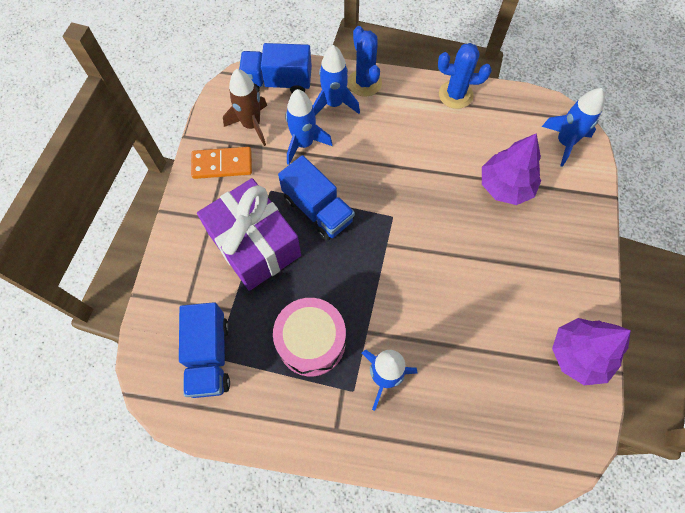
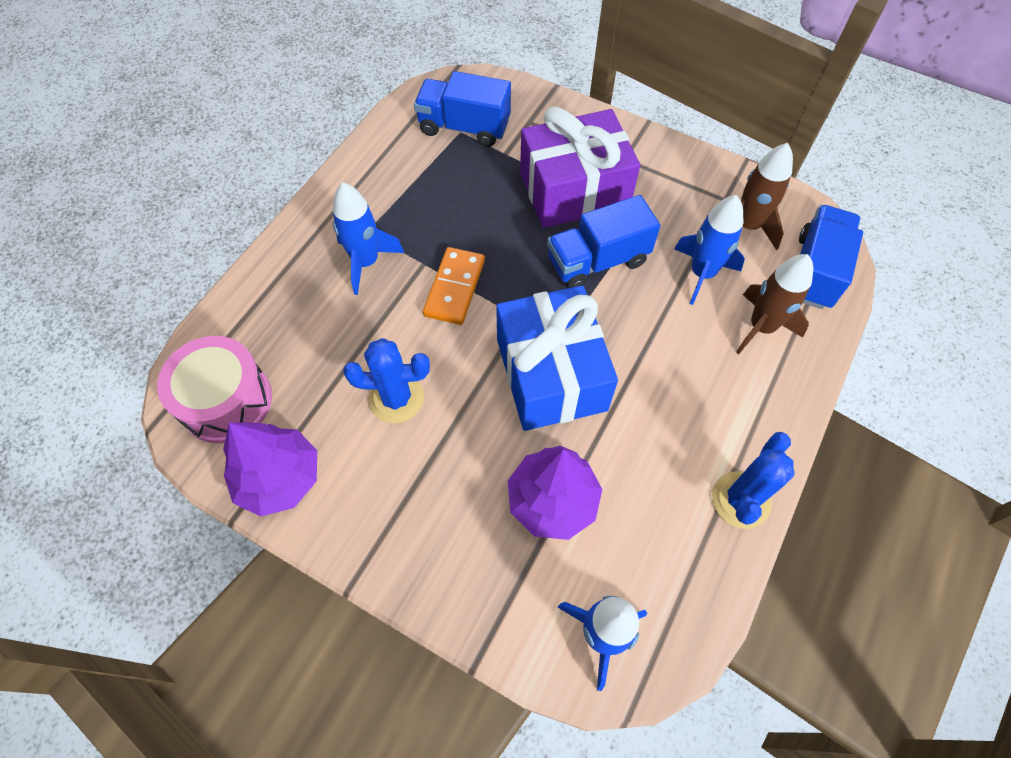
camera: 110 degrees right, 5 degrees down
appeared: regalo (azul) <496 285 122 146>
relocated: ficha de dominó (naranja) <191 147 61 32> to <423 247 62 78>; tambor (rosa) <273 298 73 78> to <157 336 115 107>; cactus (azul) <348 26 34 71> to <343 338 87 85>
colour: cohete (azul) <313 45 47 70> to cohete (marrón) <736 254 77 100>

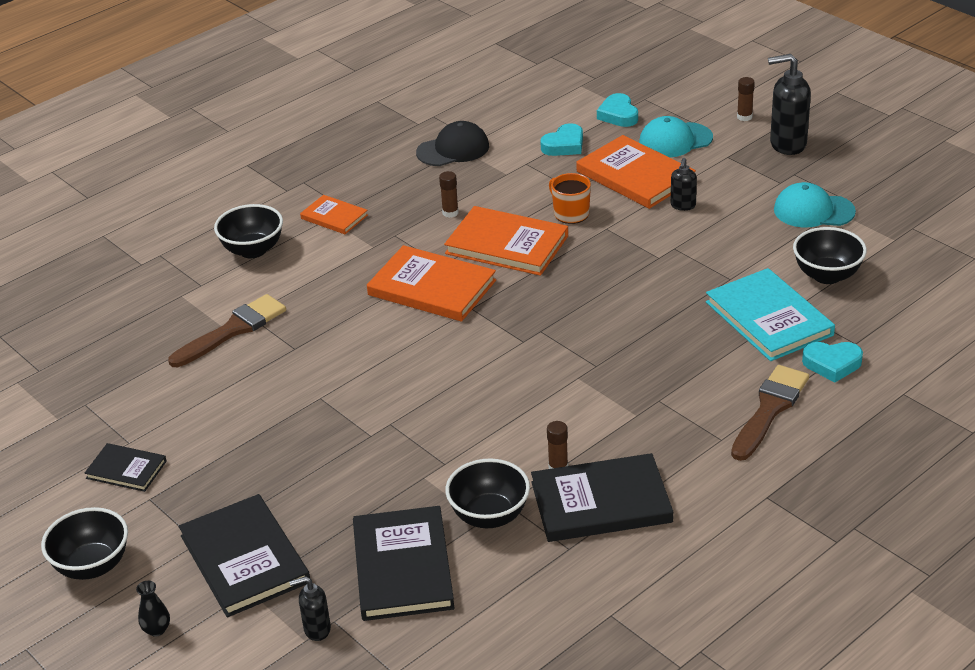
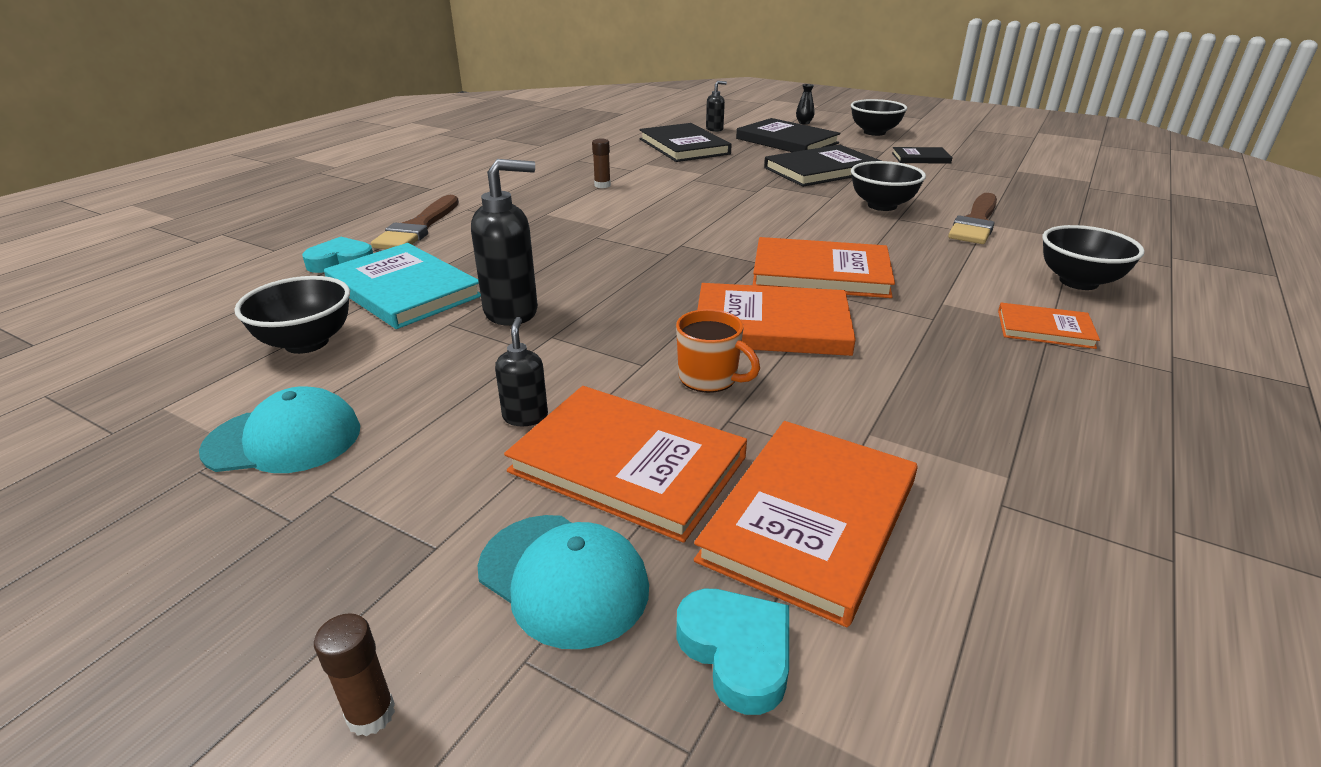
camera: 160 degrees right, 5 degrees down
missing: gorra (negro) <416 121 73 45>; barra de pegamento (marrón) <439 171 20 47>
relocated: cuenco (negro) <445 459 85 69> to <851 161 75 50>; libro (negro) <531 453 142 89> to <764 145 117 42>; dispensador de jabón (negro) <768 54 43 101> to <471 159 67 167>
exchanged: corazón (turquesa) <540 123 43 33> to libro (naranja) <694 421 223 206>
spun: gorra (turquesa) <639 116 74 42> = <478 515 171 134> 75 degrees clockwise

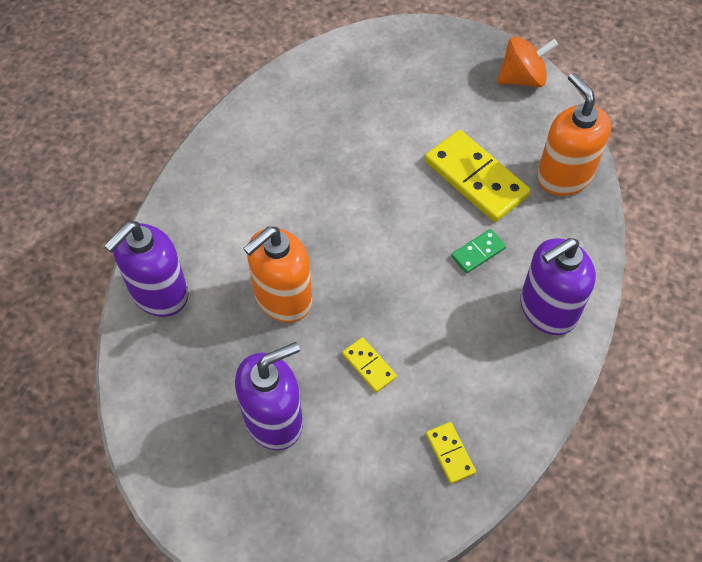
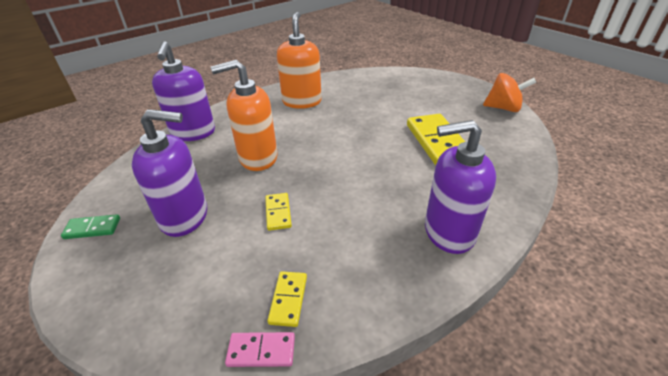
camera: 30 degrees right, 20 degrees down
appeared: ficha de dominó (rosa) <225 332 70 35>
relocated: ficha de dominó (verde) <451 229 55 44> to <61 214 59 25>; dispensador de jabón (naranja) <537 73 74 123> to <277 12 45 97>
spun: dispensador de jabón (morado) <104 221 85 96> = <152 41 63 100> 75 degrees counterclockwise

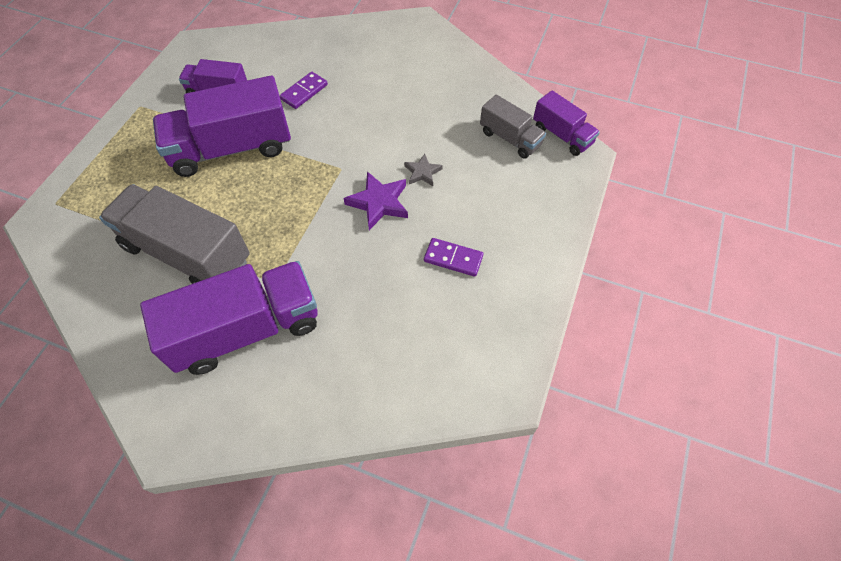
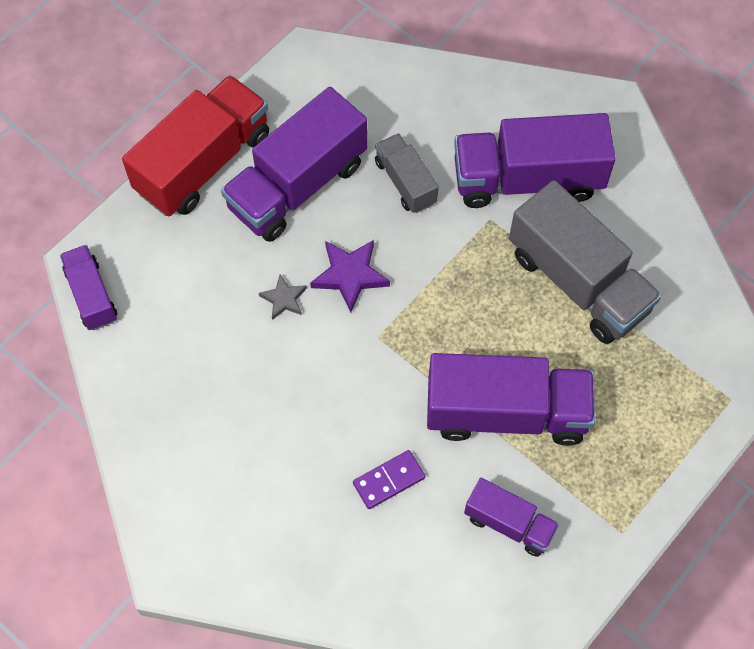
camera: 160 degrees left, 5 degrees up
appeared: camión (rojo) <122 75 147 141>
relocated: camión (gris) <480 95 66 64> to <375 133 64 80>
exchanged: ficha de dominó (morado) <424 238 59 39> to camión (morado) <221 87 147 155>

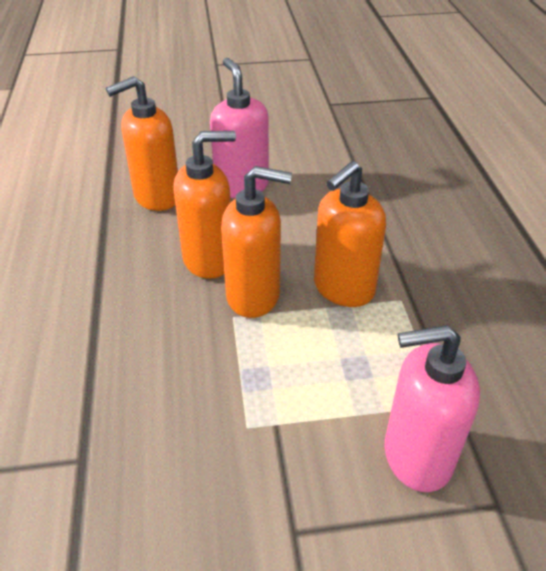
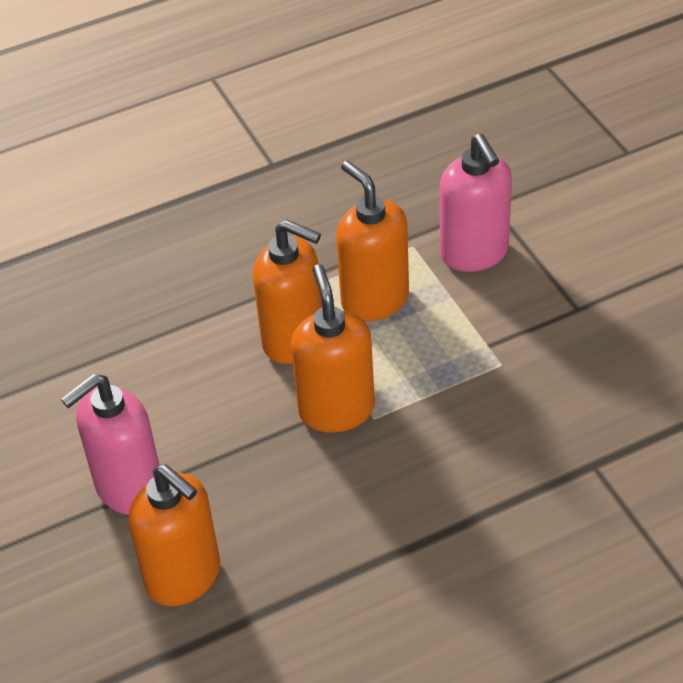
camera: 105 degrees left, 5 degrees up
relocated: dispensador de jabón (naranja) <173 131 63 148> to <336 160 73 161>

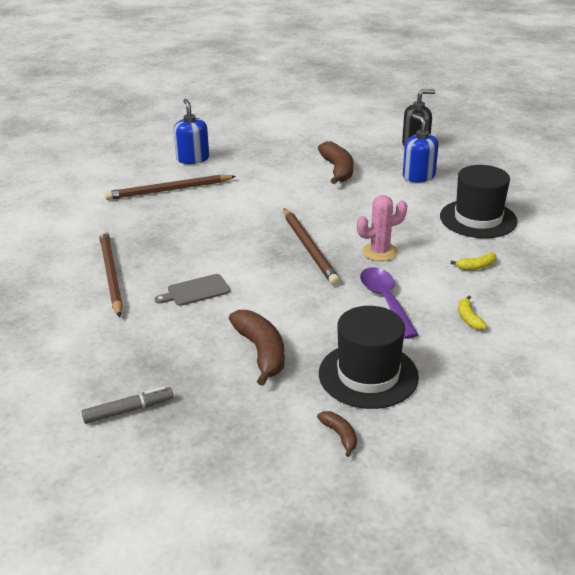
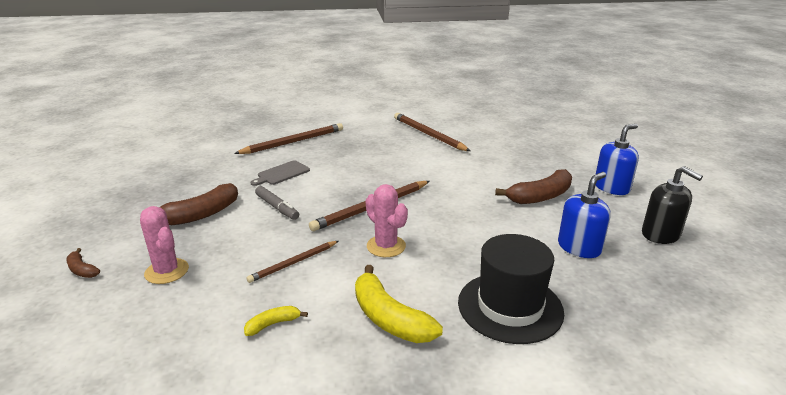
camera: 70 degrees right, 5 degrees down
relocated: rotulador (gris) <82 386 91 38> to <255 186 44 34>; dispensador de jabón (azul) <174 99 35 65> to <595 124 44 71>
exchanged: sombrero (negro) <319 306 100 103> to cactus (rosa) <140 206 49 78>; cuchara (morado) <360 267 58 72> to lápiz (marrón) <247 241 91 42>
spun: tabla de cortar (gris) <155 274 75 32> = <251 160 59 26> 90 degrees counterclockwise; plátano (marrón) <317 411 40 46> = <66 248 34 30> 90 degrees clockwise
size: plátano (amarillo) <450 252 47 18> = <355 265 88 78> x2.00

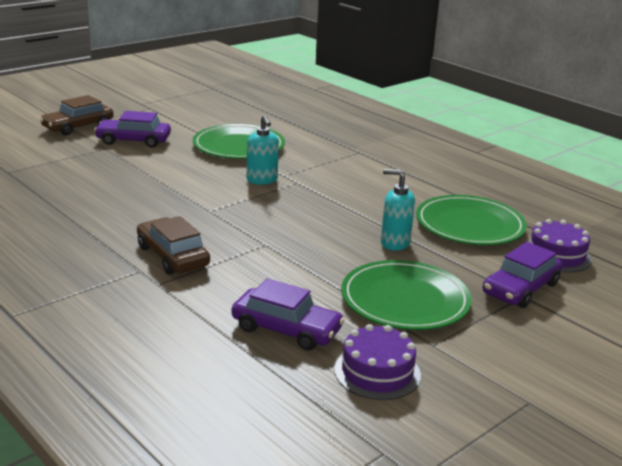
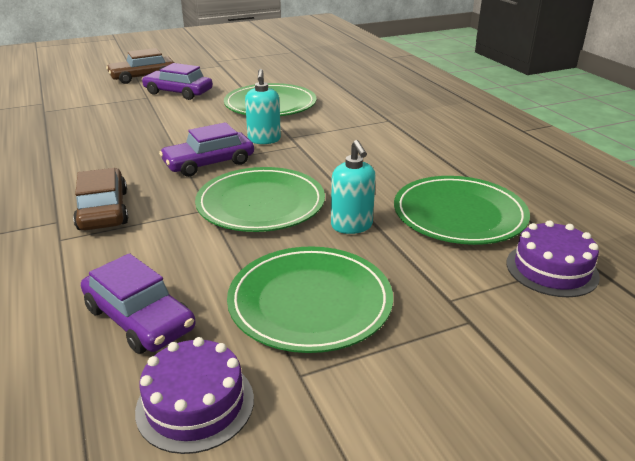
camera: 20 degrees right, 5 degrees up
appeared: plato (verde) <195 167 130 65>
relocated: coche (morado) <483 242 80 66> to <159 122 95 55>
spun: dispensador de jabón (turquesa) <381 169 34 82> = <331 140 45 94> 150 degrees counterclockwise

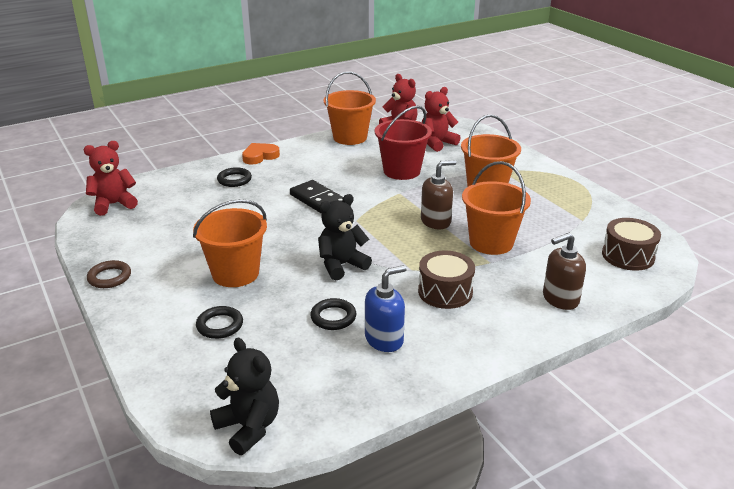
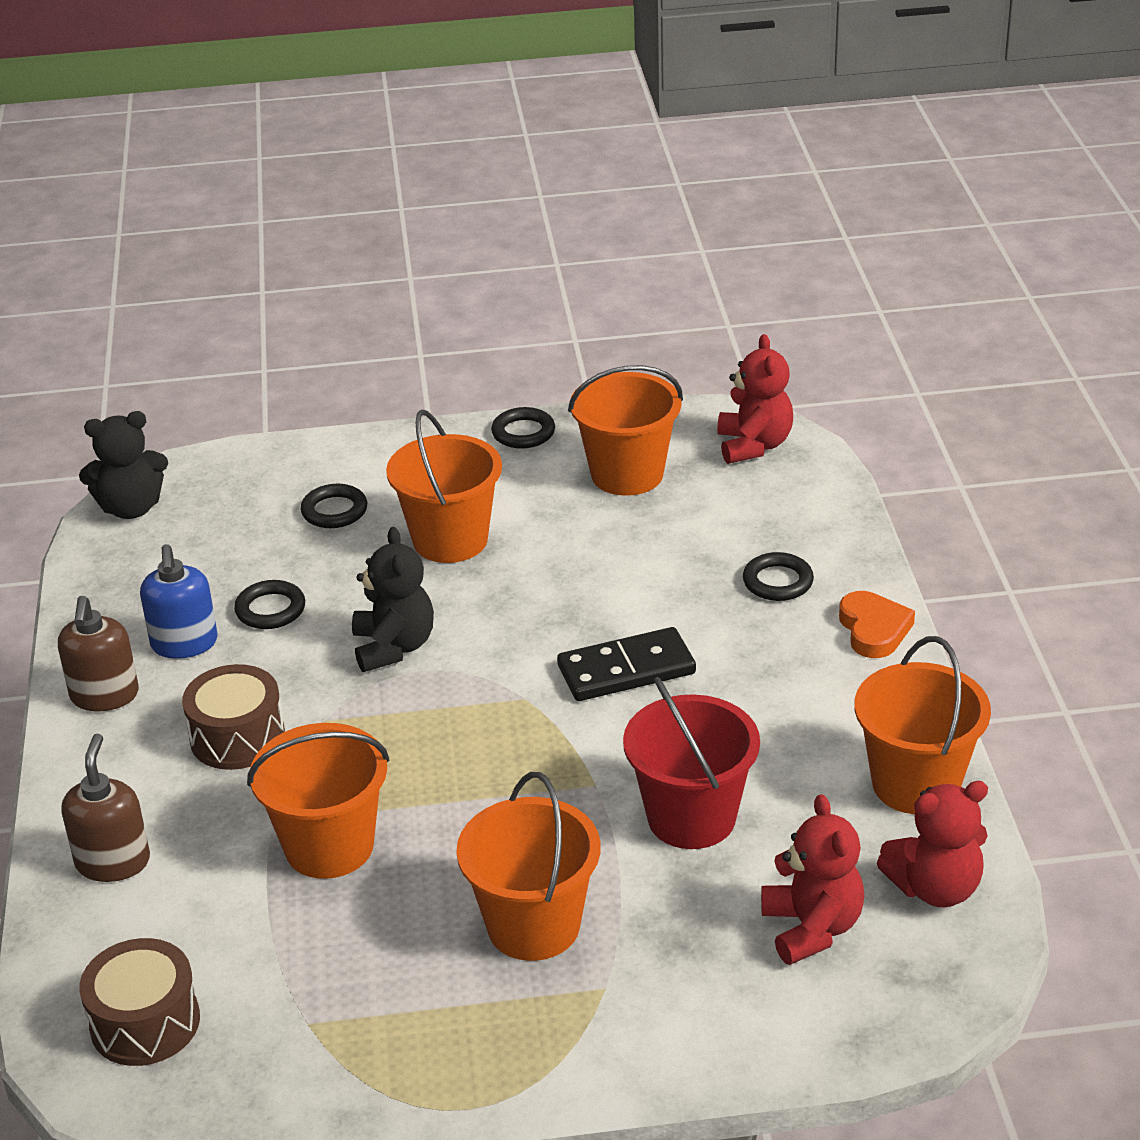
camera: 115 degrees right, 5 degrees up
appeared: balde (naranja) <568 365 115 131>
relocated: dispensador de jabón (marrón) <421 160 35 69> to <58 596 81 115>
colour: anillo (marrón) <87 260 44 28> to anillo (negro) <491 407 64 42>

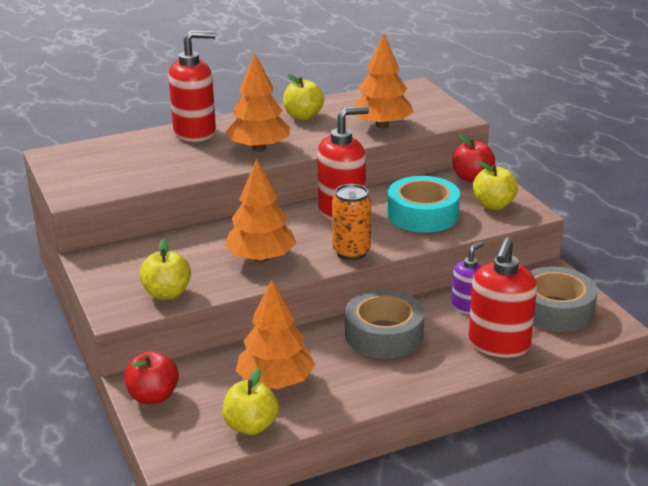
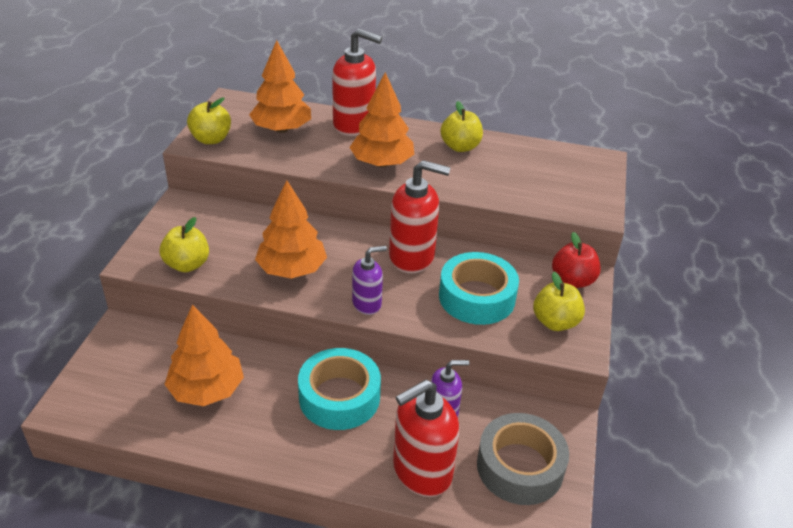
camera: 35 degrees right, 10 degrees up
missing: manzana (rojo) <124 351 55 53>
relocated: manzana (amarillo) <222 368 57 67> to <187 98 44 46>; árbol (naranja) <353 33 61 95> to <249 40 62 93>
exchanged: lata (naranja) <332 184 39 76> to dispensador de jabón (morado) <352 246 35 69>
colour: cinta adhesiva (gris) <345 290 79 68> to cinta adhesiva (turquesa) <298 348 83 82>

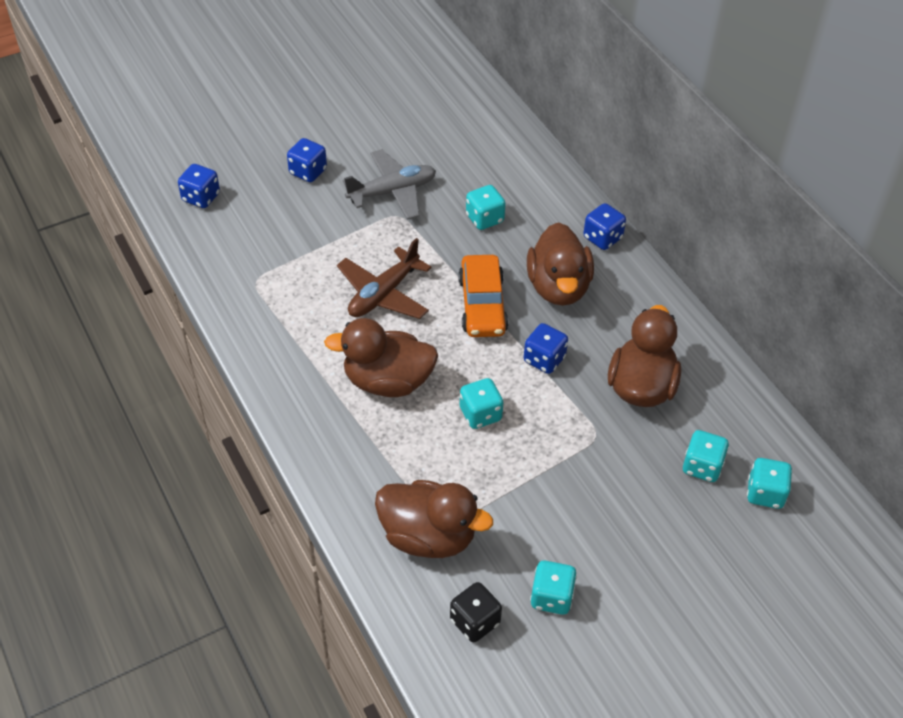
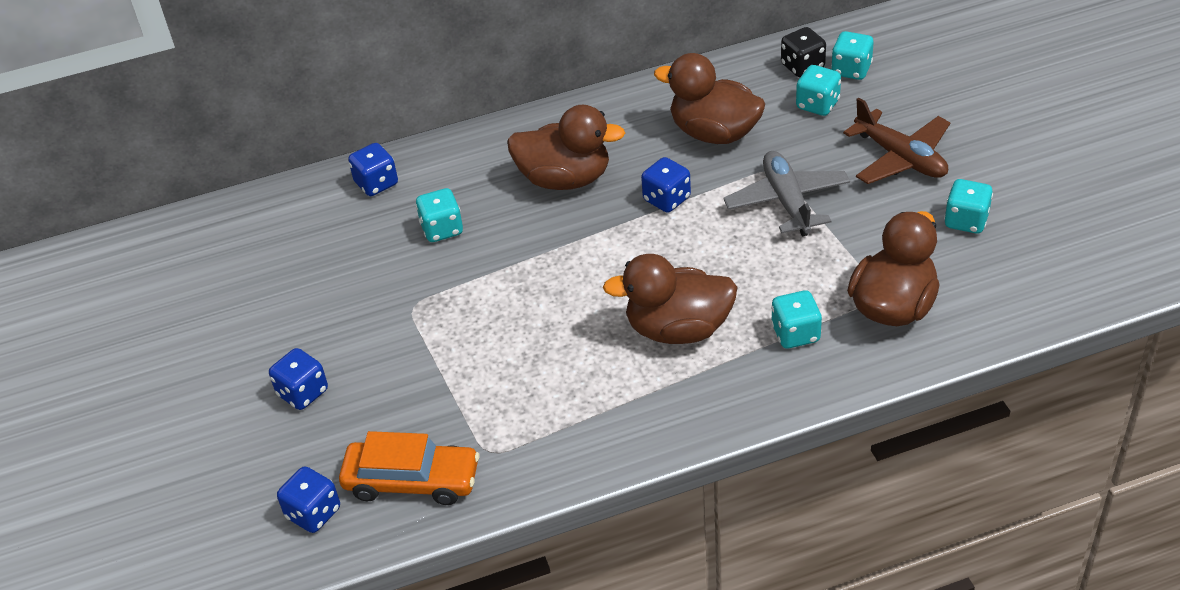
camera: 75 degrees left, 5 degrees down
relocated: avión (marrón) <337 238 95 81> to <843 97 107 87>; avión (gris) <342 149 94 71> to <723 151 127 85>; dado (negro) <450 582 52 60> to <781 27 45 50>; coche (naranja) <458 255 50 82> to <339 431 141 74>; dado (turquesa) <460 378 44 51> to <771 290 51 59>; dado (azul) <583 203 43 47> to <348 143 50 53>
spun: pato (marrón) <324 318 114 79> = <603 254 135 90> 75 degrees clockwise

